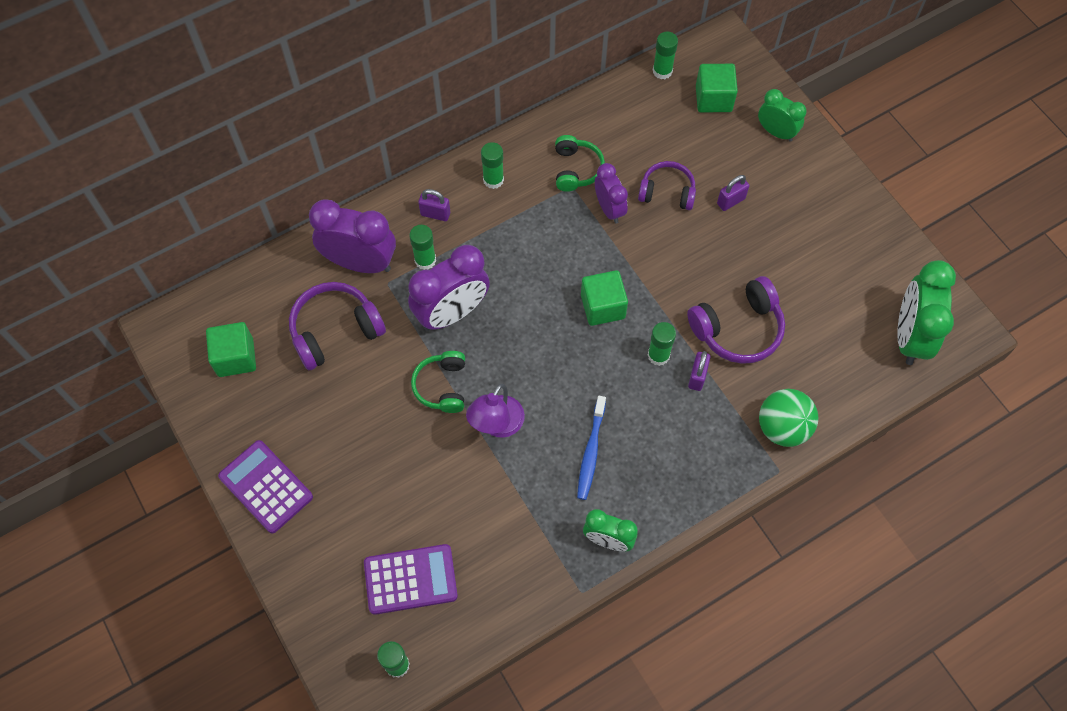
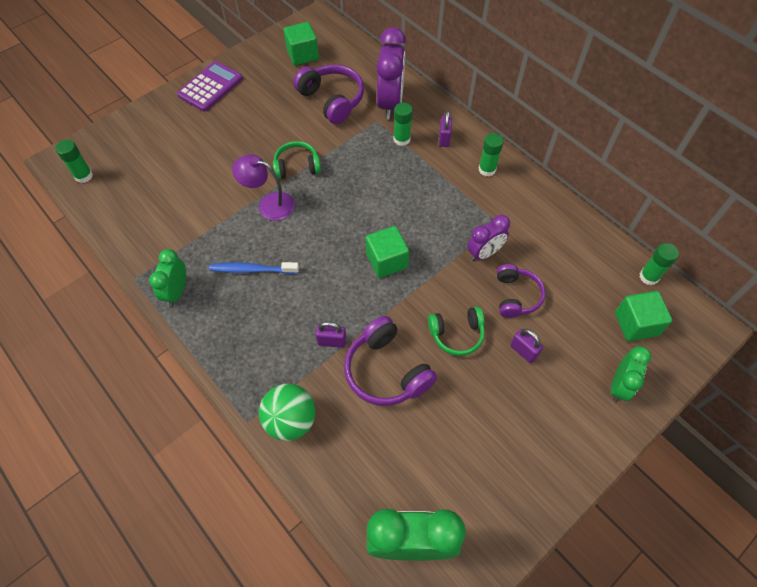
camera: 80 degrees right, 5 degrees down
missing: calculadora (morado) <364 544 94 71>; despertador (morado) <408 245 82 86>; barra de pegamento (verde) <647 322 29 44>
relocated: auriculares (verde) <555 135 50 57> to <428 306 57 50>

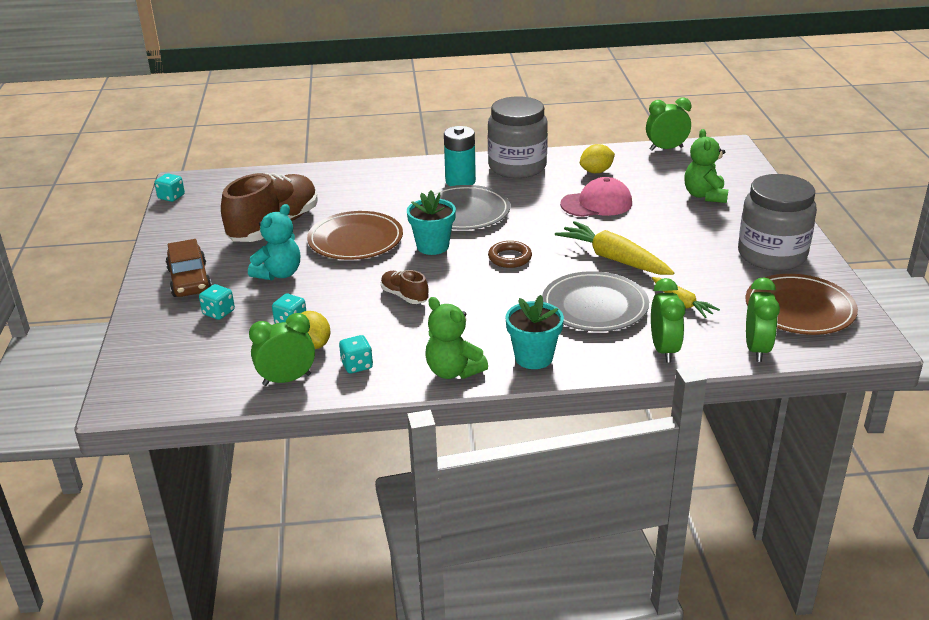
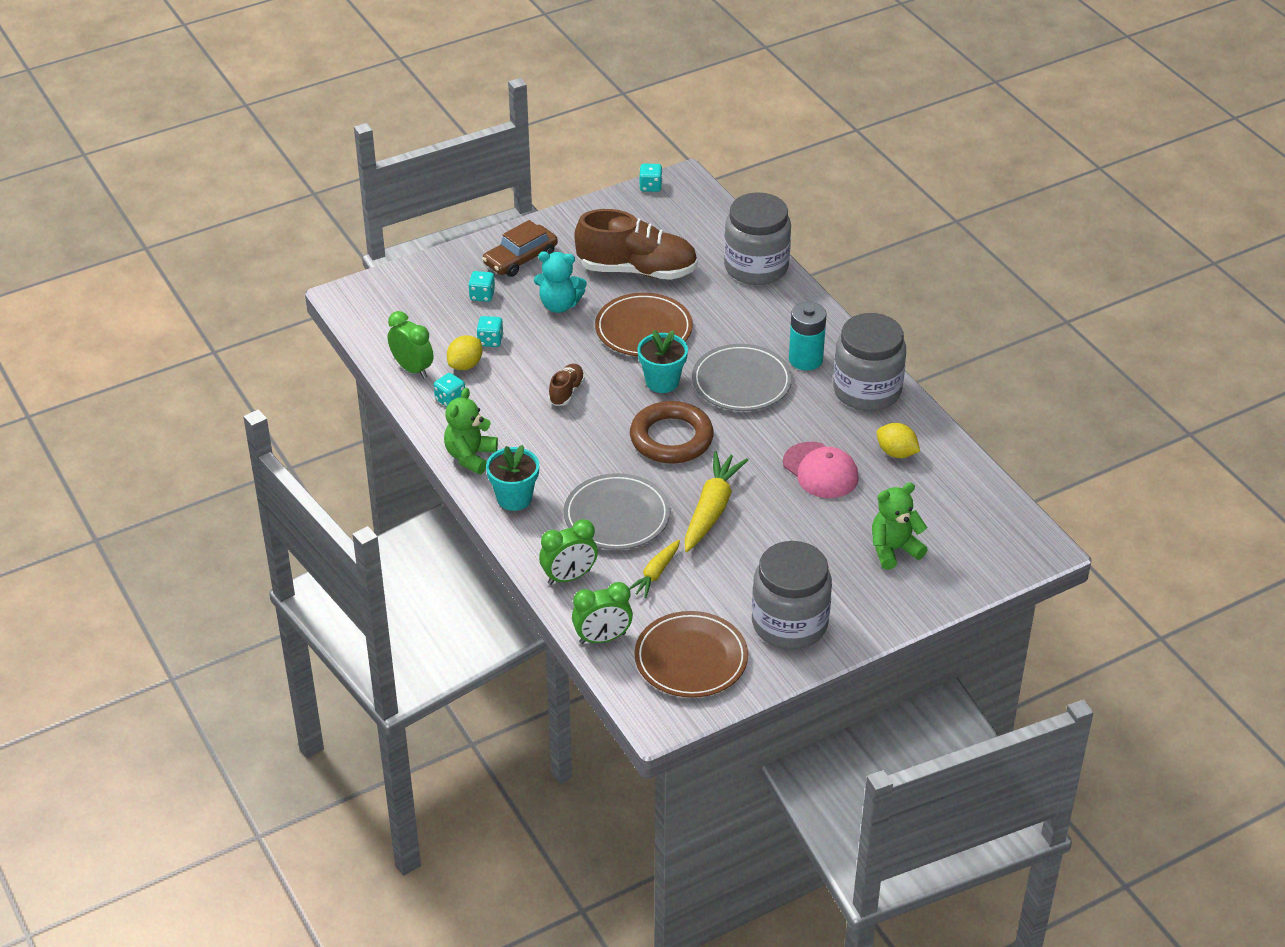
camera: 65 degrees right, 10 degrees up
missing: despertador (verde) <646 97 45 54>
appeared: tarro (gris) <724 192 67 93>
size: anillo (marrón) <488 241 44 27> = <630 401 84 62> x1.83

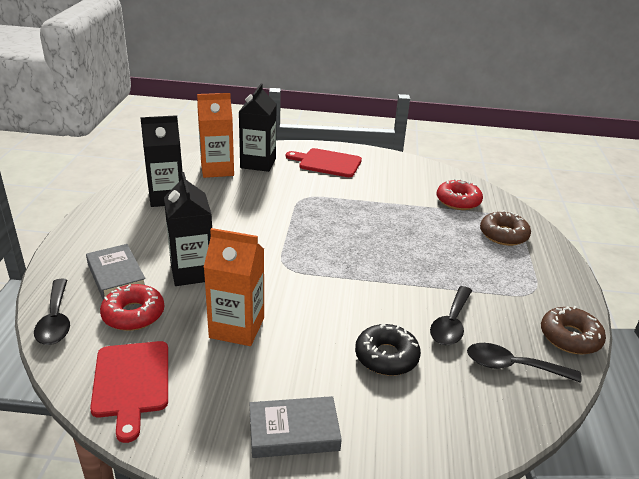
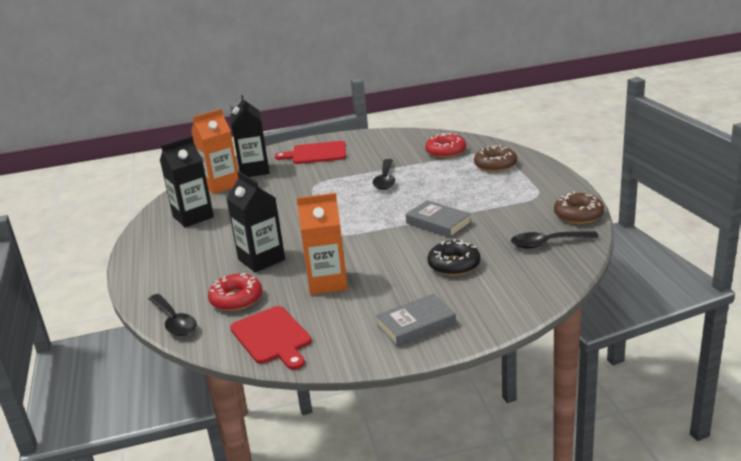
camera: 15 degrees left, 5 degrees down
relocated: libro (gris) <86 244 60 56> to <406 200 65 38>; cuchara (negro) <430 286 42 59> to <373 159 22 31>

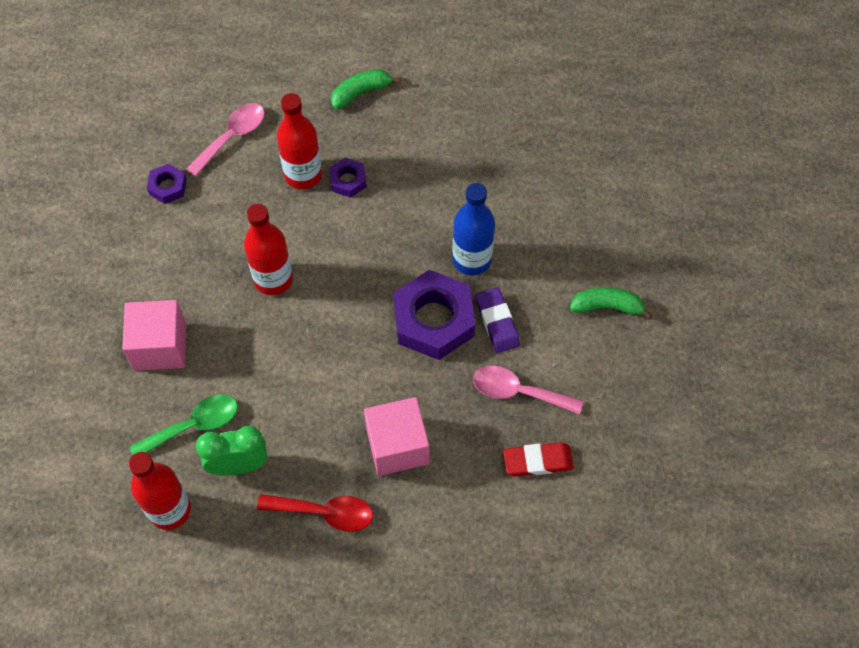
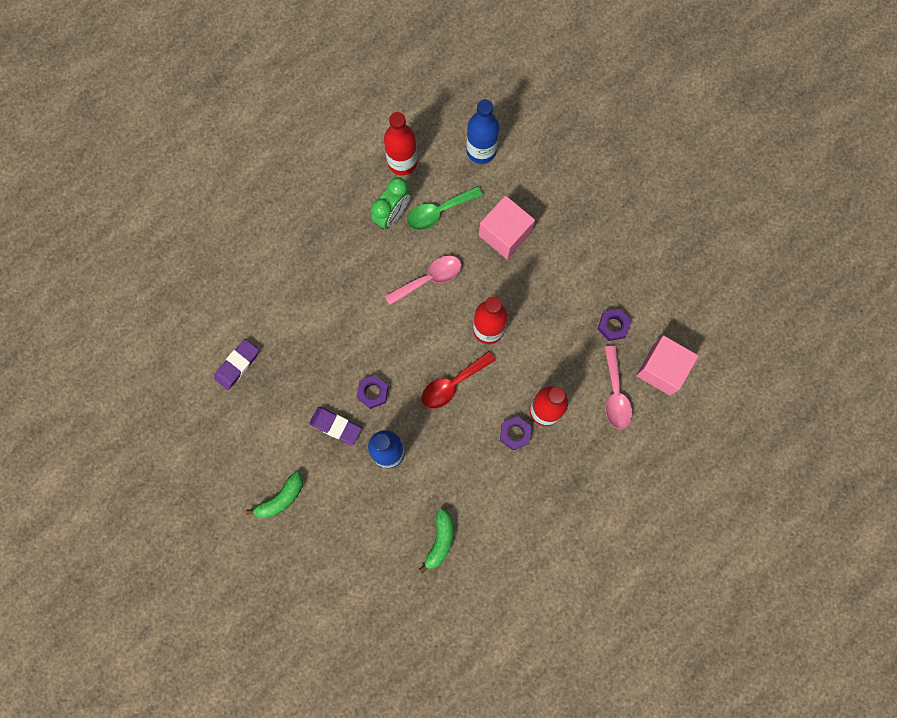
camera: 135 degrees right, 15 degrees up
appeared: botella (azul) <466 99 33 65>
relocated: cuchara (rojo) <257 494 116 38> to <422 351 74 57>; plátano (verde) <331 69 70 40> to <419 508 34 65>; cubo (rosa) <364 397 65 79> to <636 335 63 61>; cuchara (rosa) <473 366 110 48> to <385 256 77 49>
colour: goma de borrar (rojo) <503 442 71 34> to goma de borrar (morado) <214 339 45 51>
spun: cuchara (verde) <129 394 109 61> = <407 186 76 44> 45 degrees clockwise
size: tuerca (morado) <394 270 81 90> = <357 375 32 34> x0.48

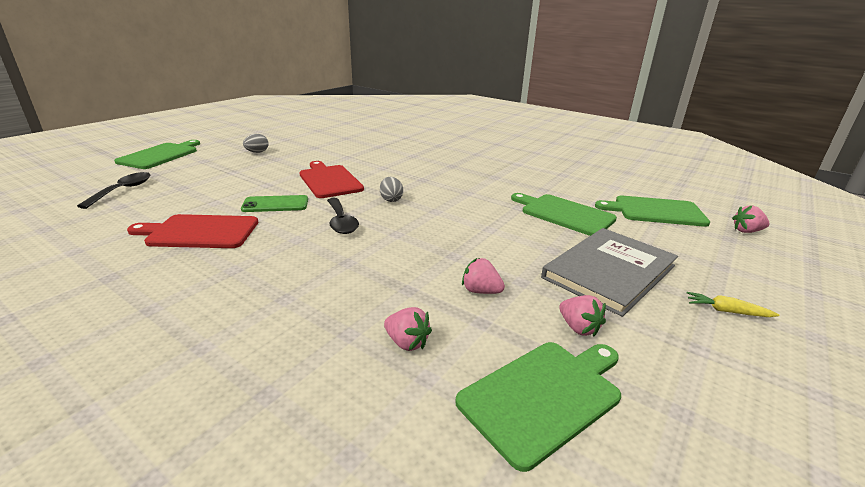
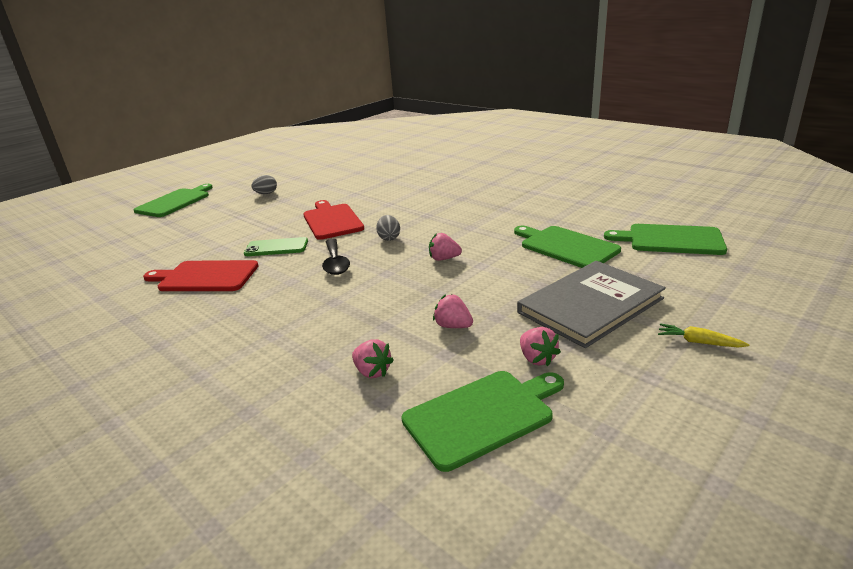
camera: 10 degrees right, 0 degrees up
missing: cuchara (negro) <77 172 74 37>
relocated: fresa (rosa) <732 205 38 28> to <429 233 33 28>

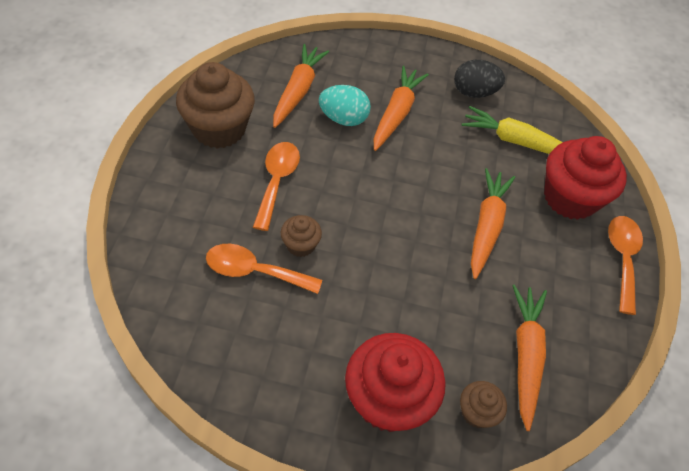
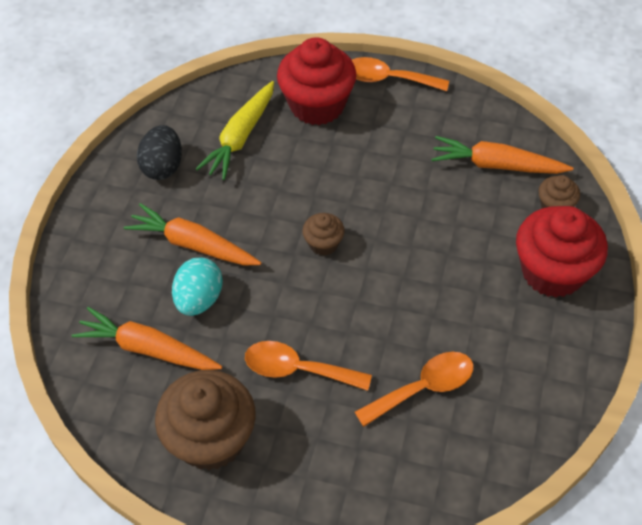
camera: 80 degrees left, 0 degrees up
missing: zanahoria (naranja) <471 168 44 111>
relocated: magdalena (marrón) <281 215 41 42> to <302 213 43 43>
spun: cuchara (naranja) <206 244 116 50> = <355 352 119 75> 135 degrees counterclockwise

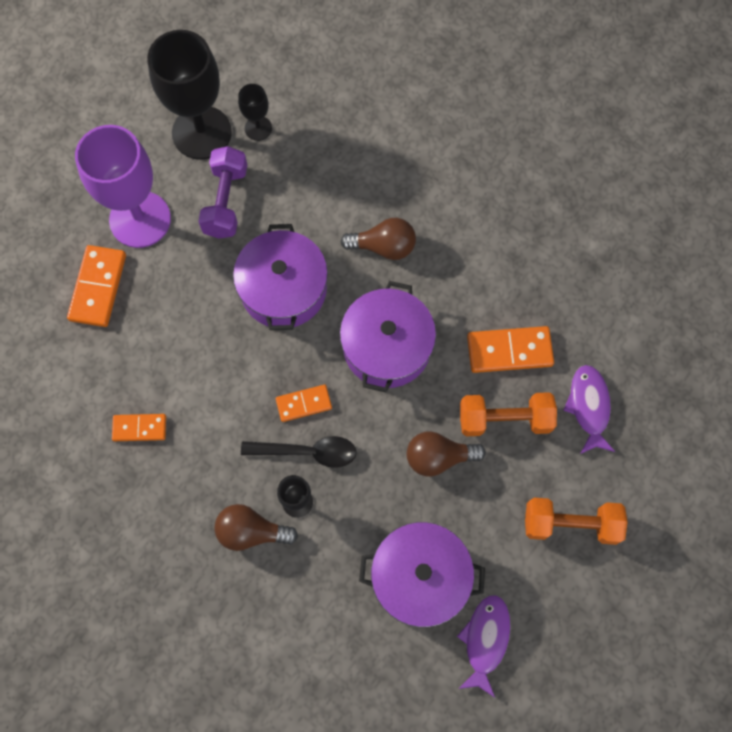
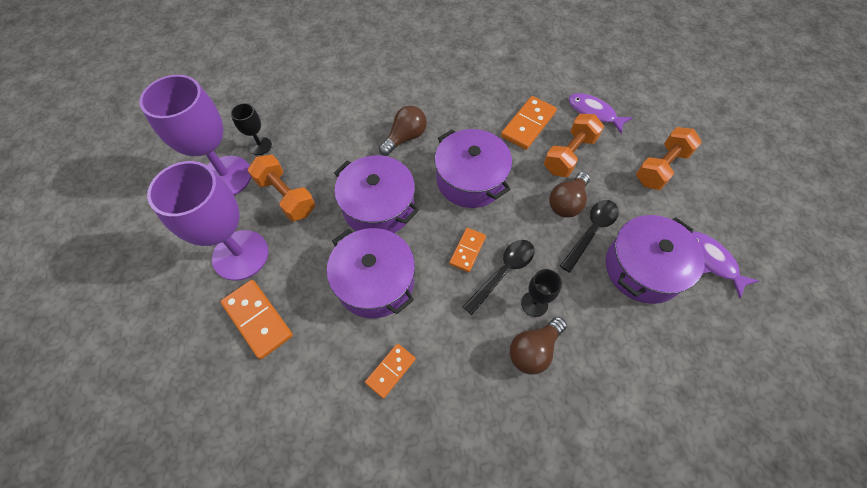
camera: 50 degrees left, 10 degrees down
appeared: olla (morado) <327 228 88 90>; cuchara (negro) <560 200 59 73>
colour: copa (negro) <147 30 85 130> to copa (morado) <139 75 112 120>; mancuerna (morado) <198 146 49 93> to mancuerna (naranja) <248 155 67 66>

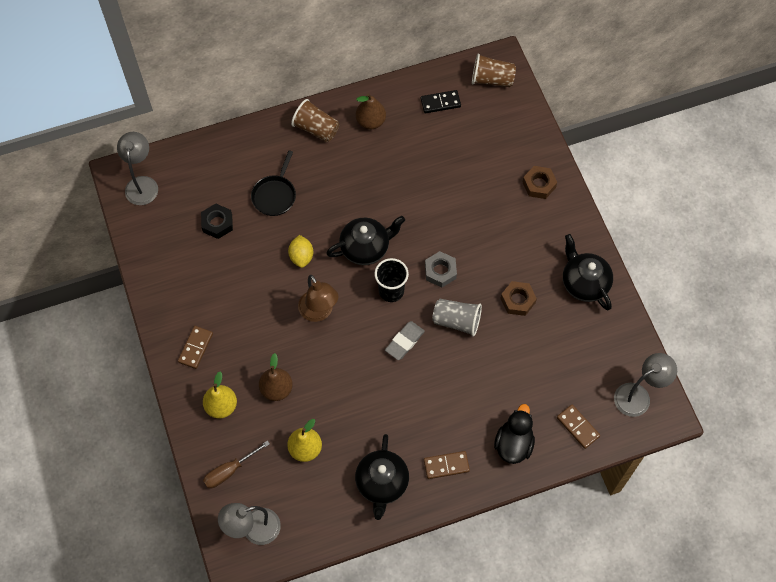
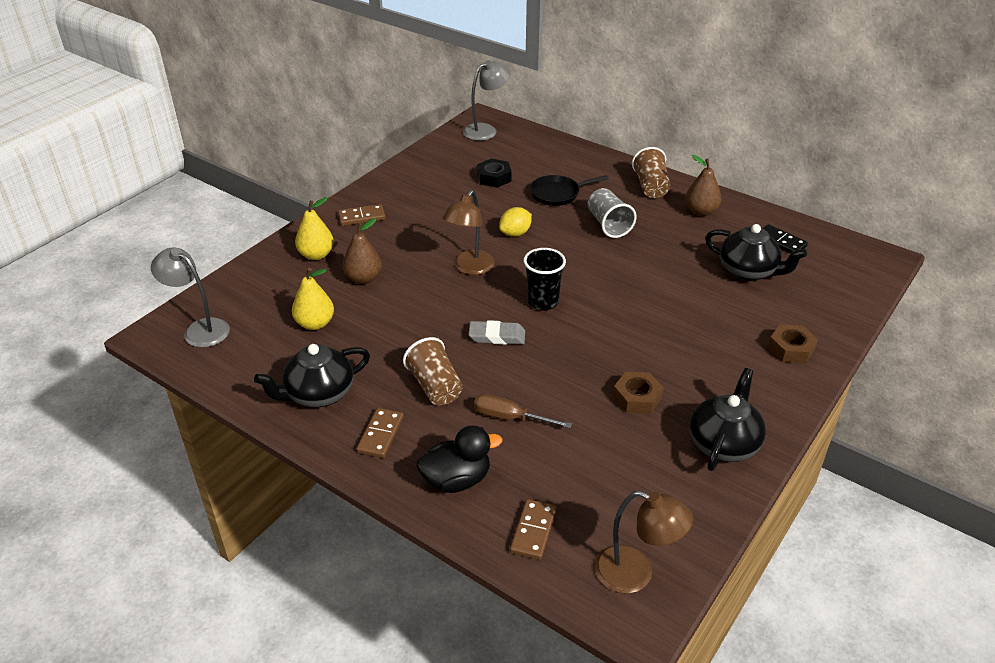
camera: 55 degrees right, 25 degrees down
missing: tuerca (gris) <425 251 32 36>
relocated: destornillador (marrón) <203 440 67 48> to <474 394 98 34>; tetera (negro) <326 216 79 49> to <705 224 102 57>; vaso (gris) <432 299 50 38> to <588 188 49 50>; vaso (marrón) <472 54 44 33> to <403 337 60 68>
colour: lámpara (gris) <614 353 63 64> to lámpara (marrón) <594 491 99 102>
spun: ficha de dominó (marrón) <424 451 46 28> = <357 408 47 50> 60 degrees clockwise

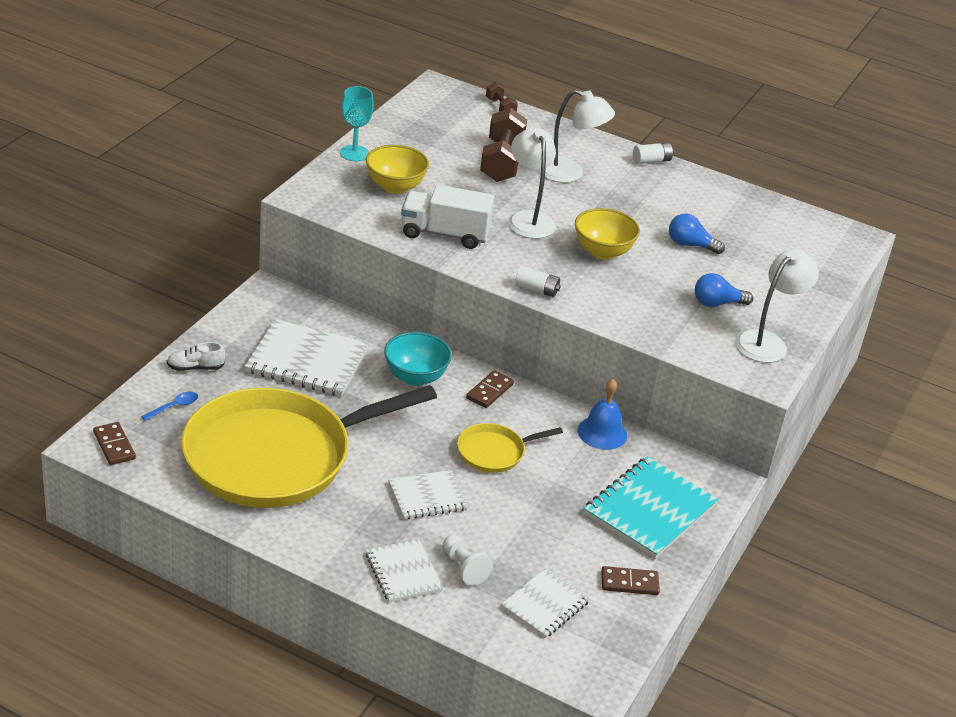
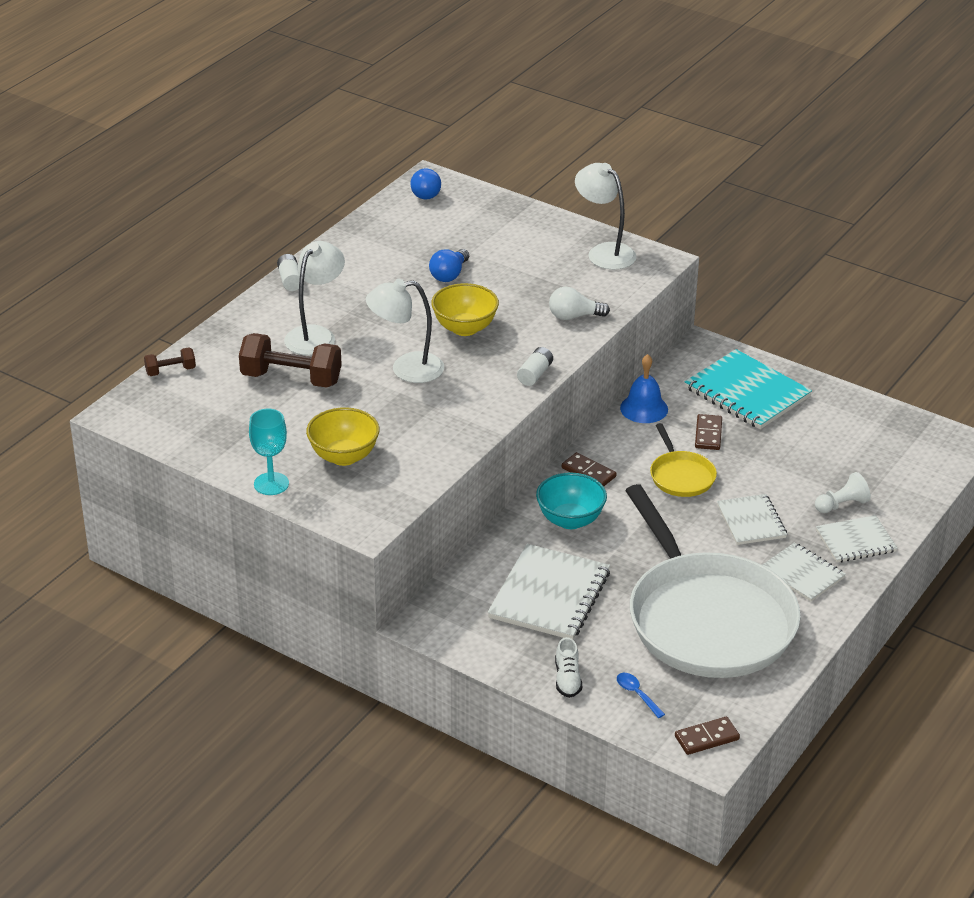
camera: 80 degrees left, 0 degrees up
missing: camión (blanco) <401 185 93 64>
appeared: bombilla (blanco) <549 287 61 33>
relocated: cuaderno (blanco) <501 568 89 70> to <762 542 84 60>; ficha de dominó (marrón) <601 566 59 29> to <695 414 27 36>; bombilla (azul) <695 273 58 34> to <410 167 31 32>
colour: sartén (amarillo) <181 385 256 123> to sartén (blanco) <625 484 176 194>

